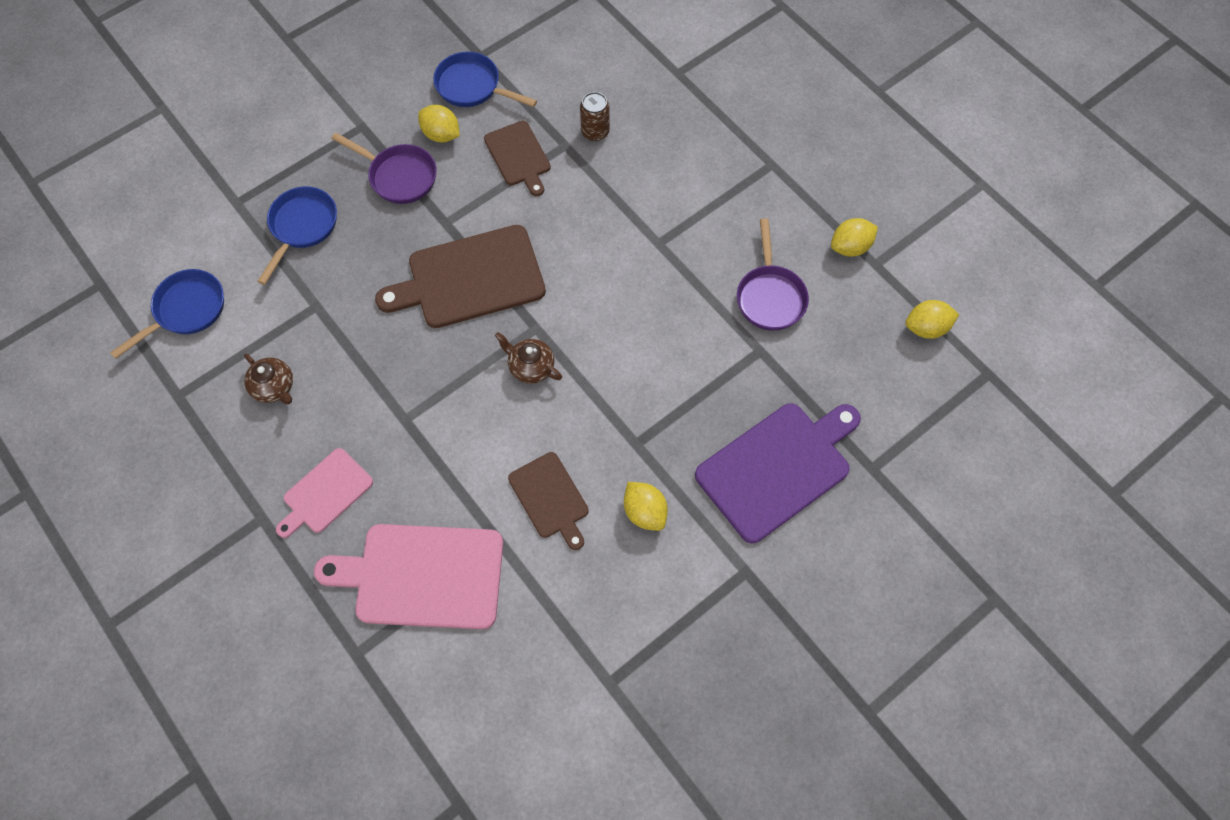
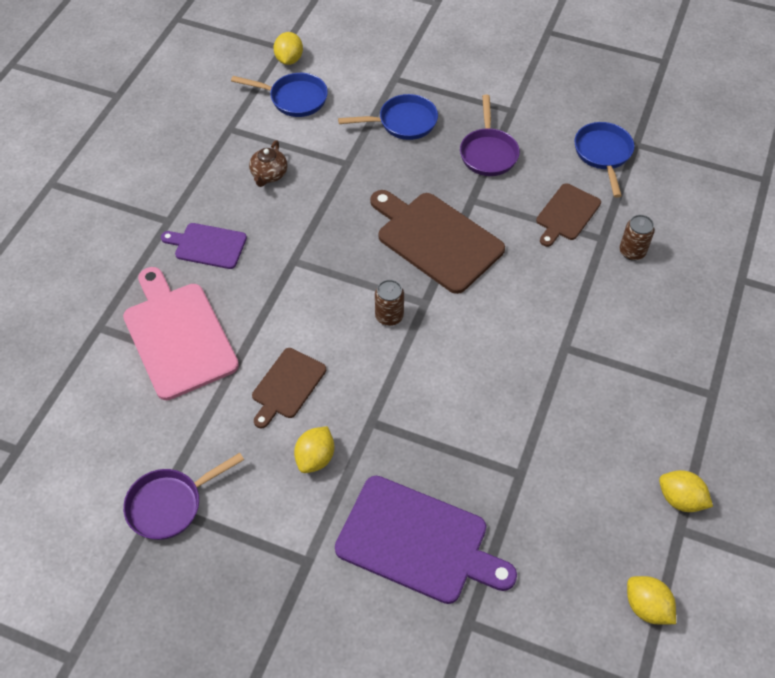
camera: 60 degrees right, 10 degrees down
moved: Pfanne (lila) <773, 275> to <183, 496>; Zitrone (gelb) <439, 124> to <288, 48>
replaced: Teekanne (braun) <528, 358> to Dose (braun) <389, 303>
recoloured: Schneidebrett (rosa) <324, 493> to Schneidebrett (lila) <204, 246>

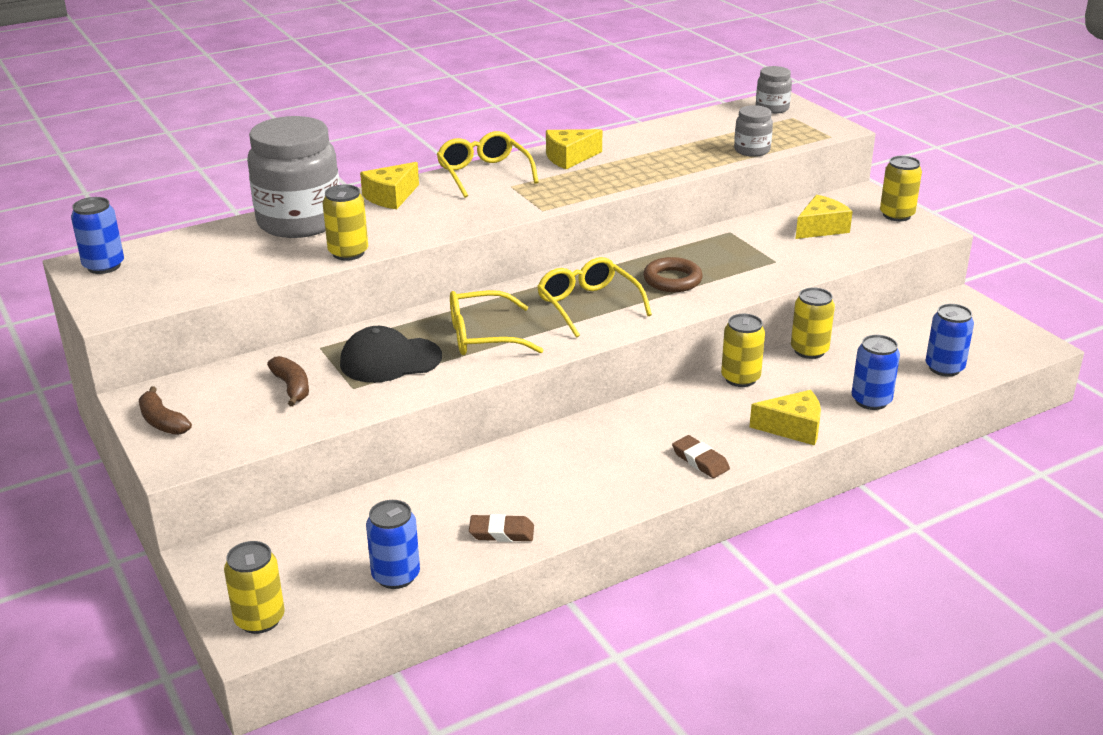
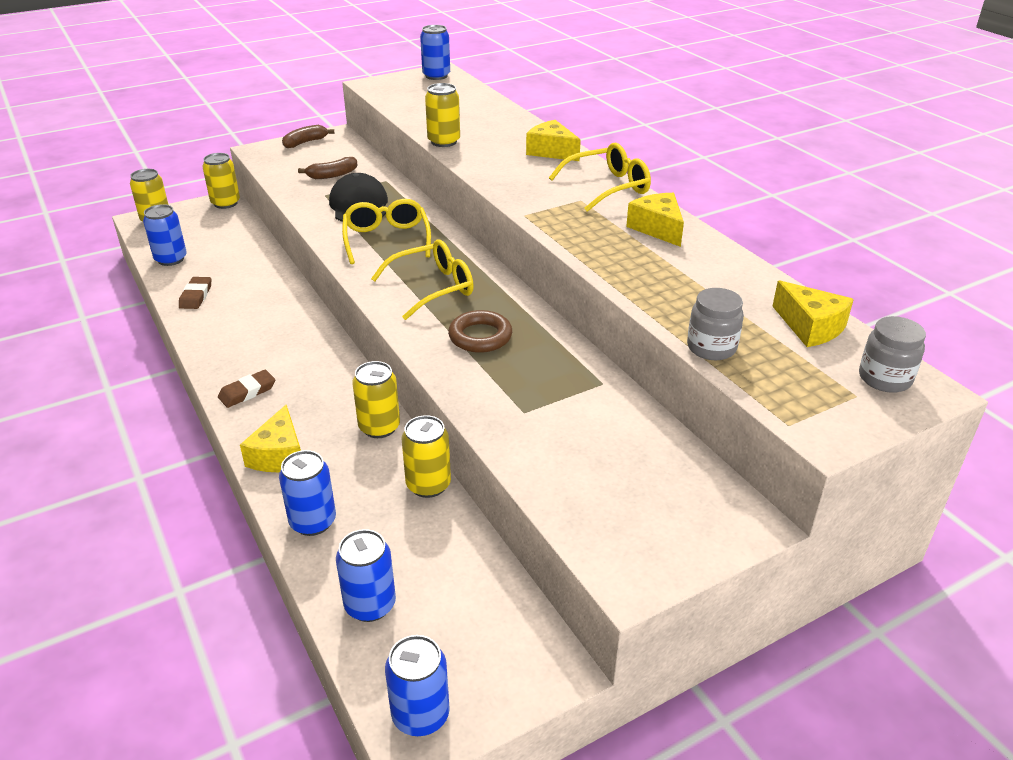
camera: 90 degrees right, 5 degrees up
removed: Einmachglas (grau) <293, 177>
added: Dose (blau) <417, 685>
moved: Dose (gelb) <901, 188> to <221, 181>; Käse (gelb) <824, 217> to <813, 314>

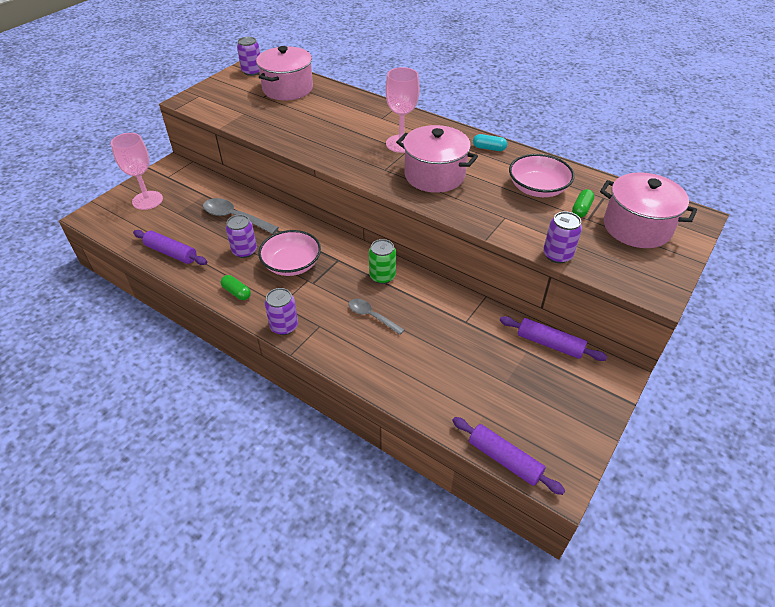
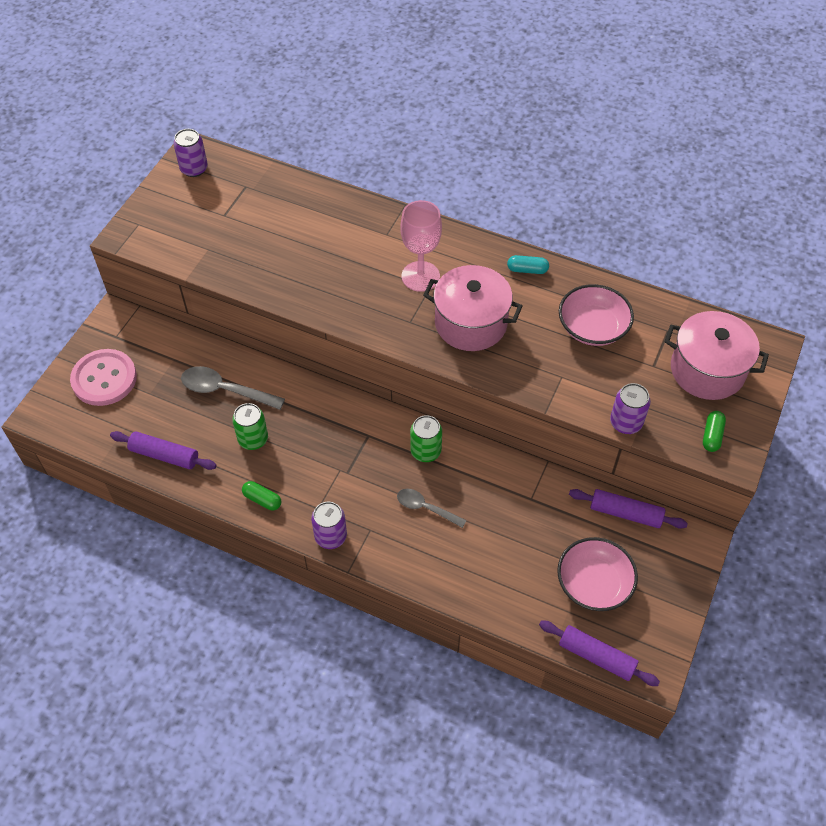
camera: 10 degrees left, 10 degrees up
removed: Kochtopf (rosa) <284, 73>
moved: Schüssel (rosa) <289, 253> to <597, 574>; Kapsel (grün) <583, 203> to <714, 431>
replaced: Kelch (rosa) <137, 171> to Knopf (rosa) <103, 377>
recoloured: Dose (lila) <241, 236> to Dose (grün) <250, 426>

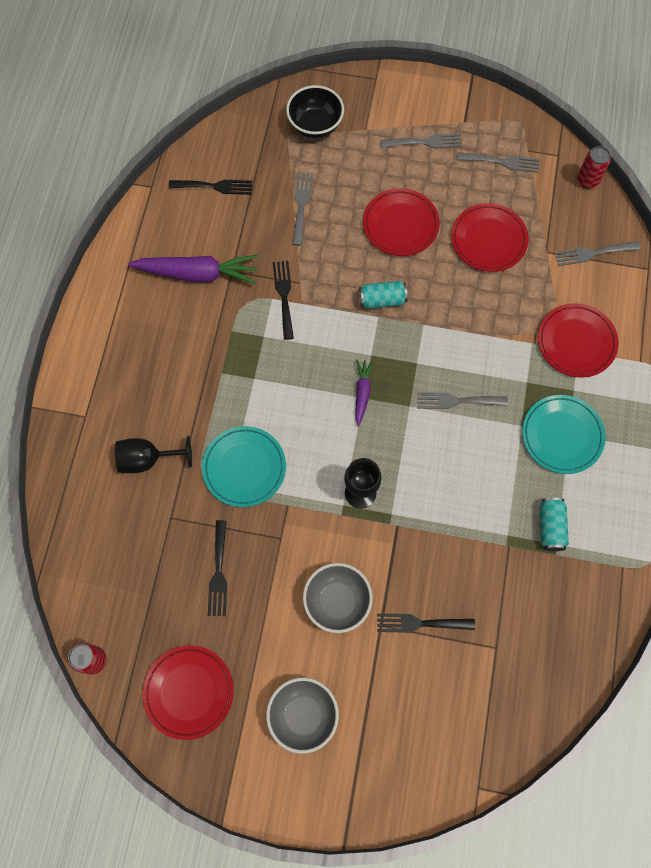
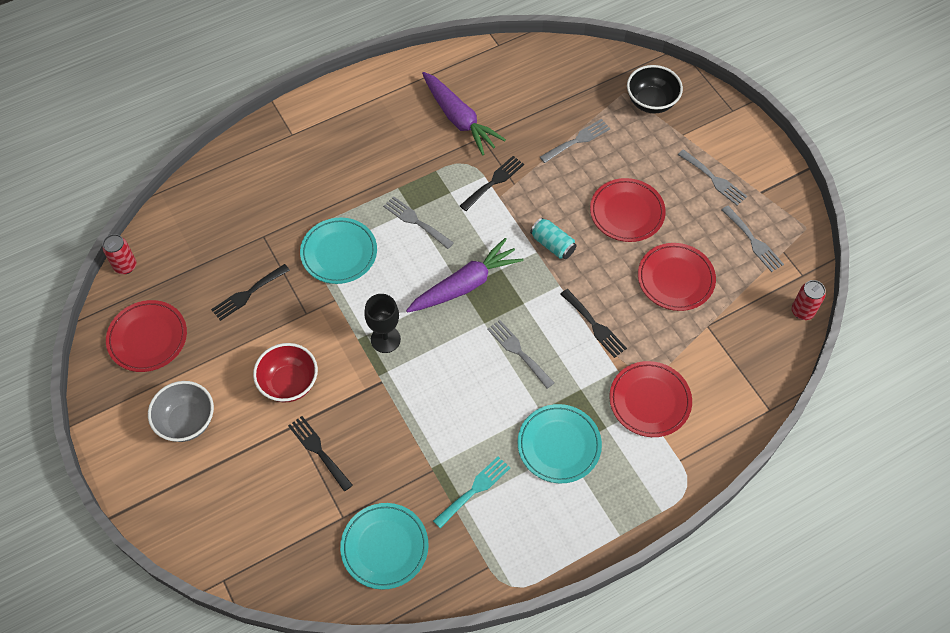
camera: 50 degrees right, 10 degrees down
removed: Kelch (schwarz) <153, 454>
added: Teller (türkis) <384, 546>
moved: Gabel (grau) <597, 253> to <418, 222>; Gabel (schwarz) <210, 187> to <594, 323>
replaced: Dose (türkis) <554, 524> to Gabel (türkis) <471, 492>
recoloured: Schüssel (grau) <338, 598> to Schüssel (rot) <285, 372>
resized: Karotte (lila) <364, 392> = <464, 275> x1.90

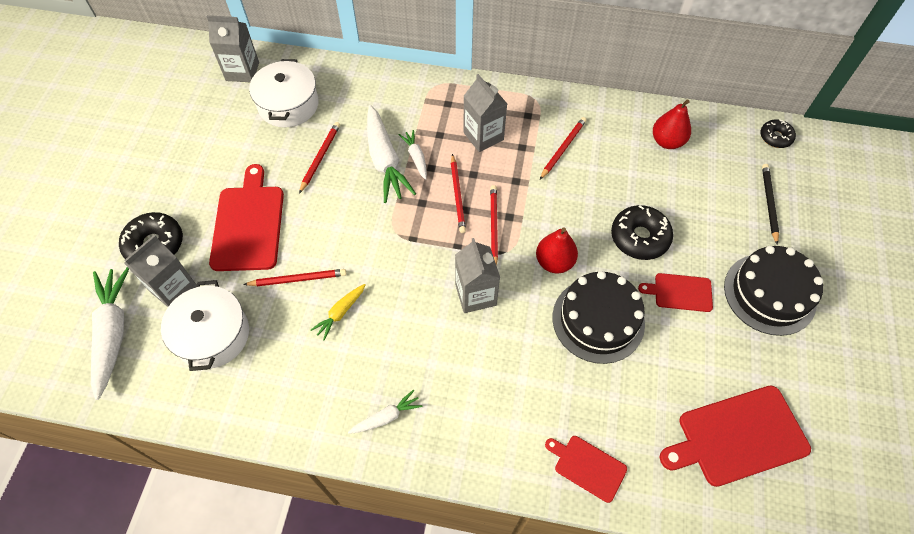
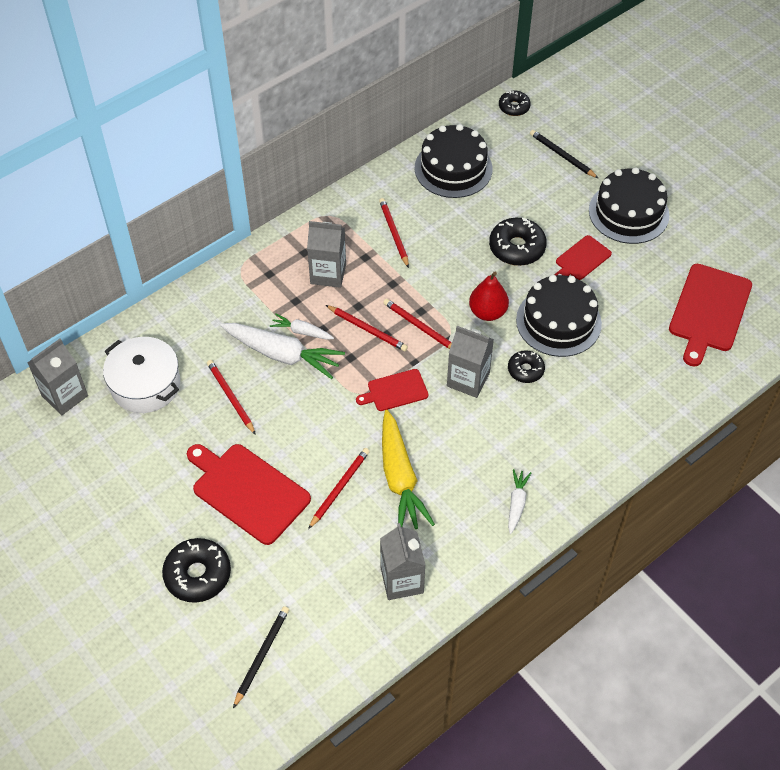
camera: 50 degrees left, 5 degrees down
removed: Kochtopf (weiß) <205, 325>
added: Donut (schwarz) <526, 366>
moved: Schneidebrett (rot) <586, 469> to <392, 390>; Getränkekarton (grau) <160, 271> to <402, 561>
replaced: Karotte (weiß) <110, 333> to Bleistift (schwarz) <261, 657>; Birne (rot) <672, 124> to Kuchen (schwarz) <454, 161>
resized: Karotte (gelb) <338, 312> = <408, 469> x1.94

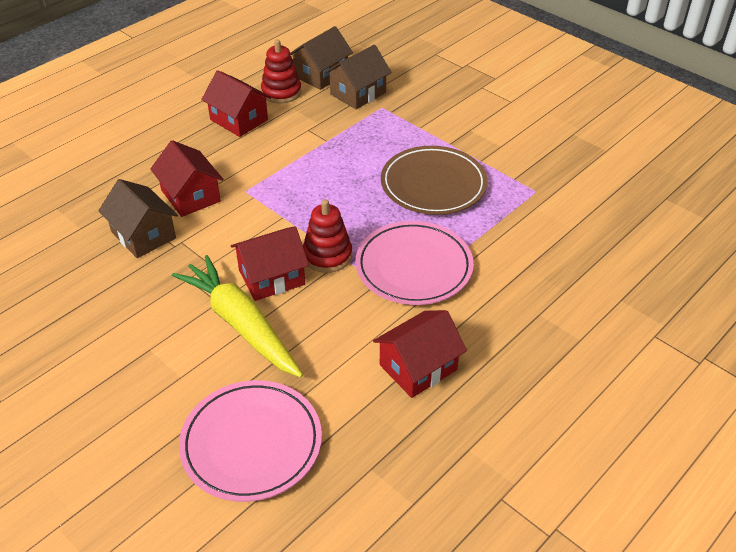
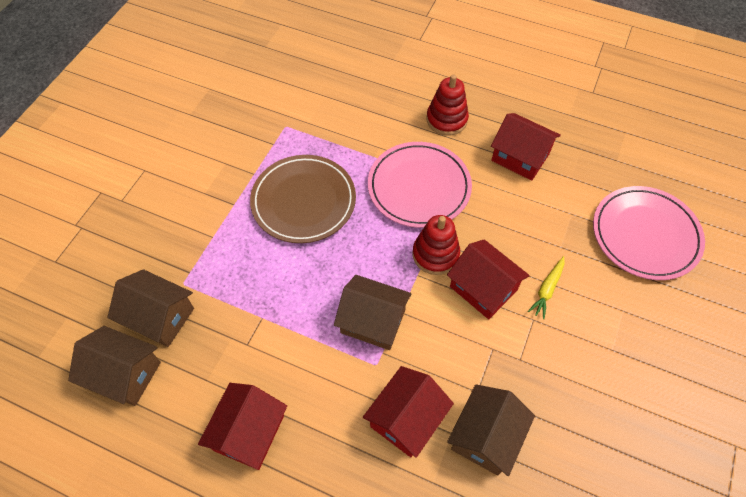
camera: 110 degrees left, 15 degrees up
added: Haus (braun) <373, 312>
moved: Stapelspielzeug (rot) <281, 71> to <447, 105>
resized: Karotte (gelb) <237, 316> = <546, 287> x0.43

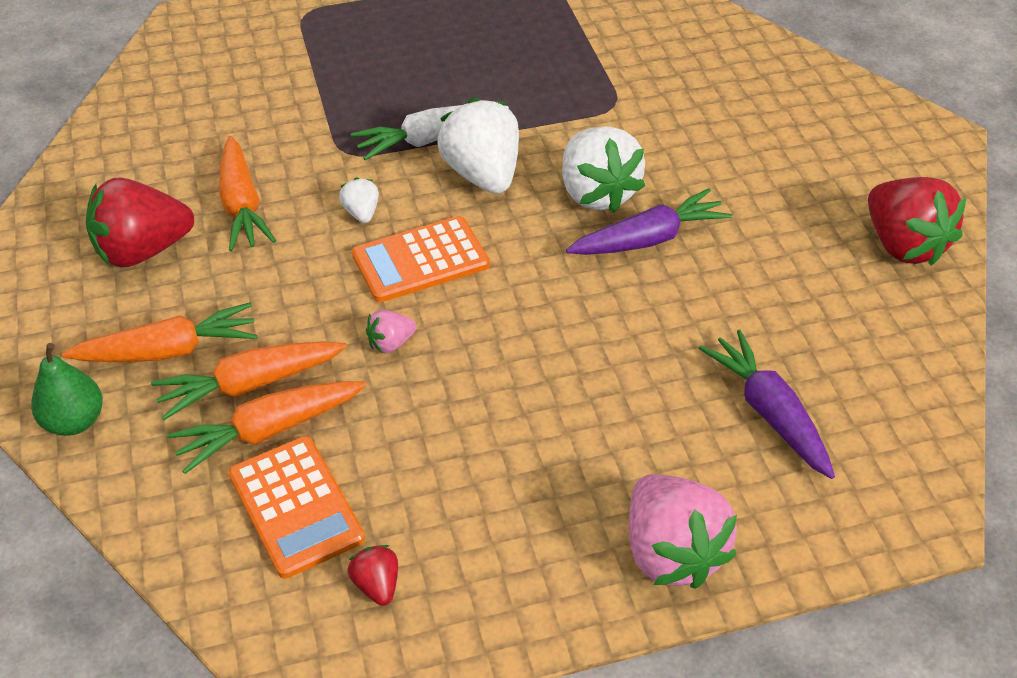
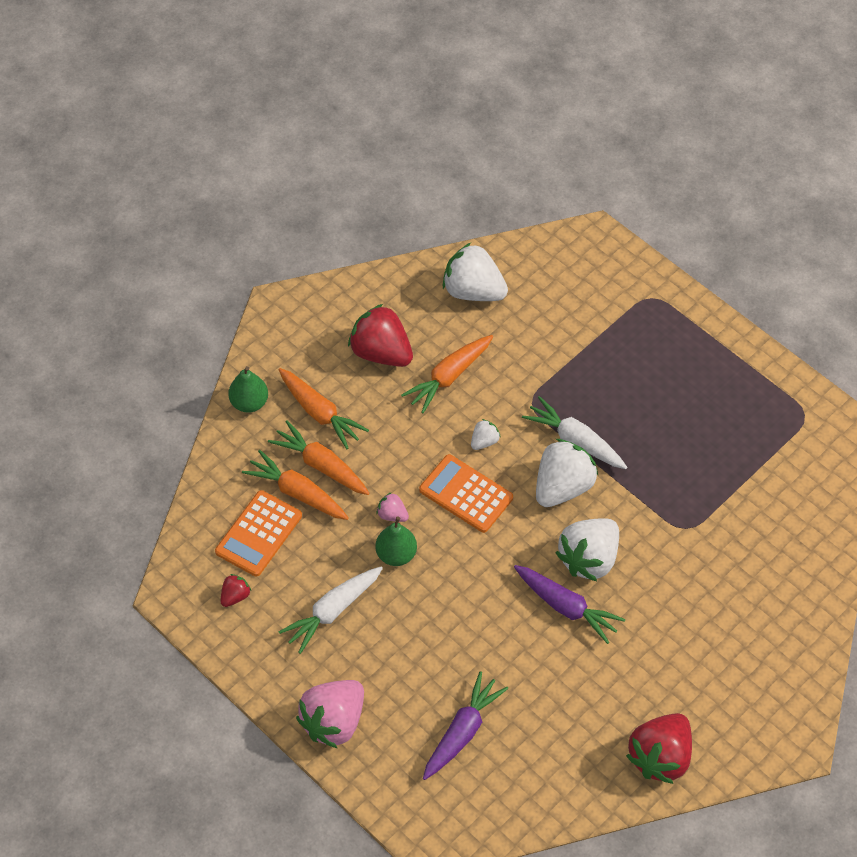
camera: 60 degrees right, 10 degrees up
added: Karotte (weiß) <331, 610>; Birne (grün) <396, 541>; Erdbeere (weiß) <475, 272>

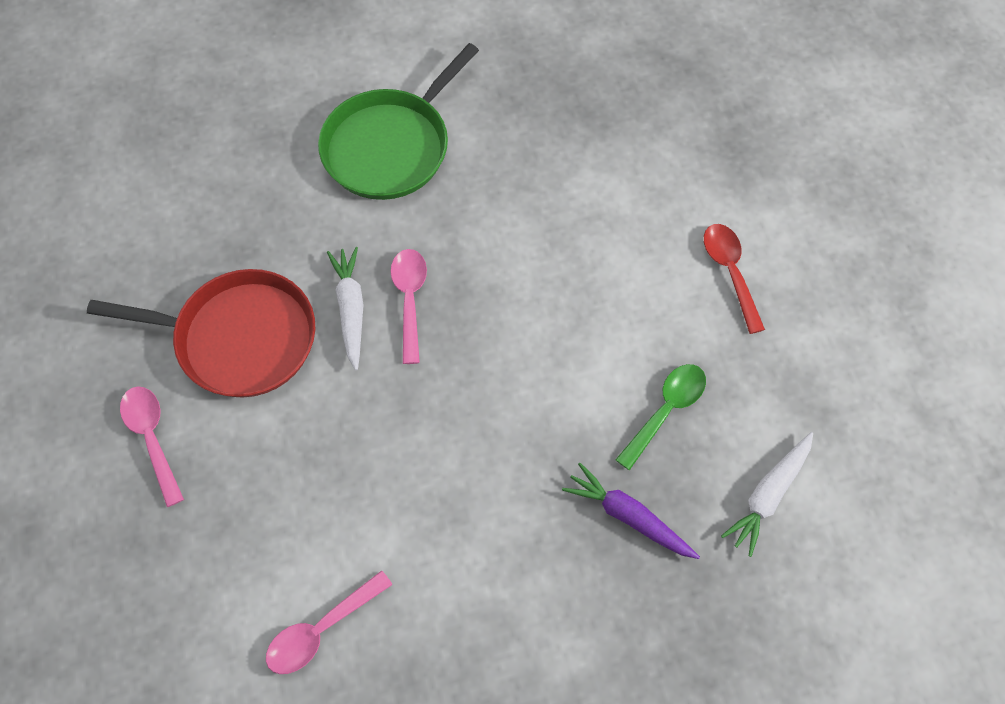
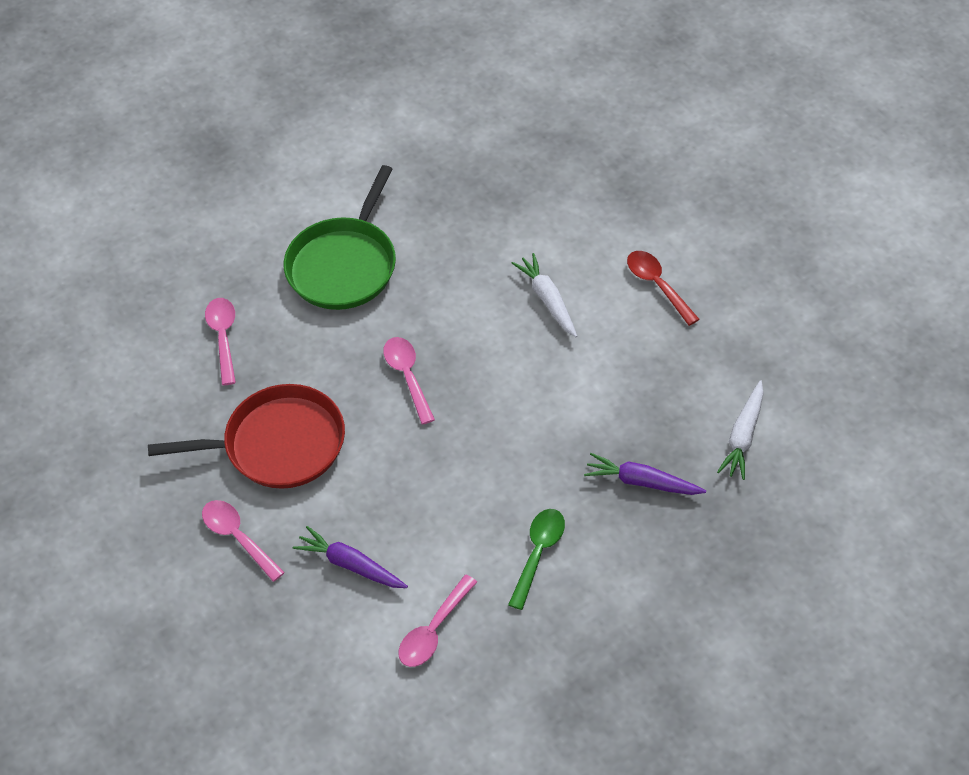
camera: 15 degrees left, 10 degrees down
added: Löffel (rosa) <220, 341>; Karotte (lila) <350, 557>
moved: Löffel (grün) <661, 417> to <536, 559>; Karotte (weiß) <345, 309> to <544, 295>

